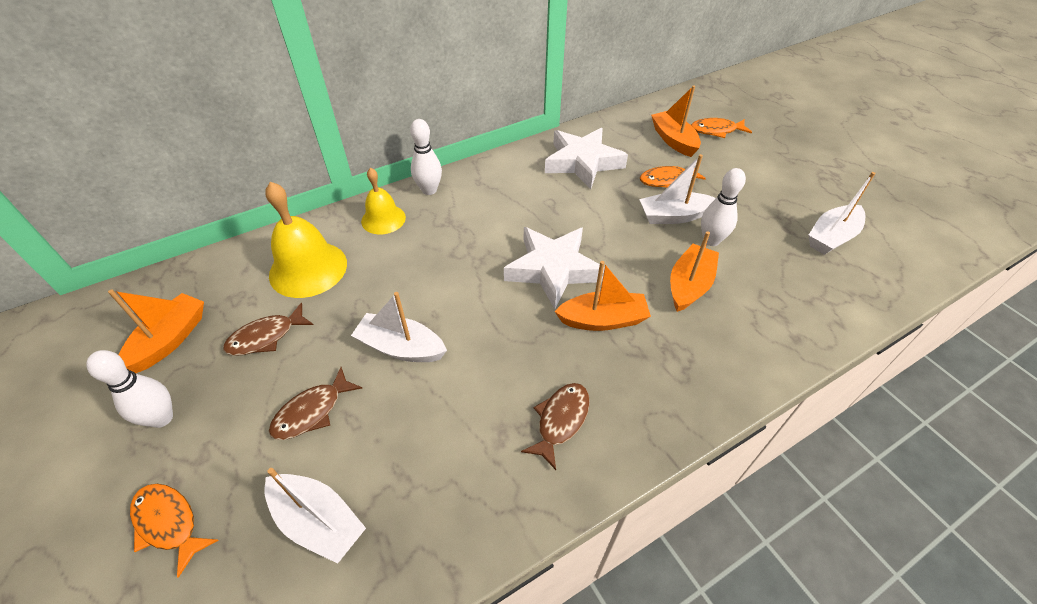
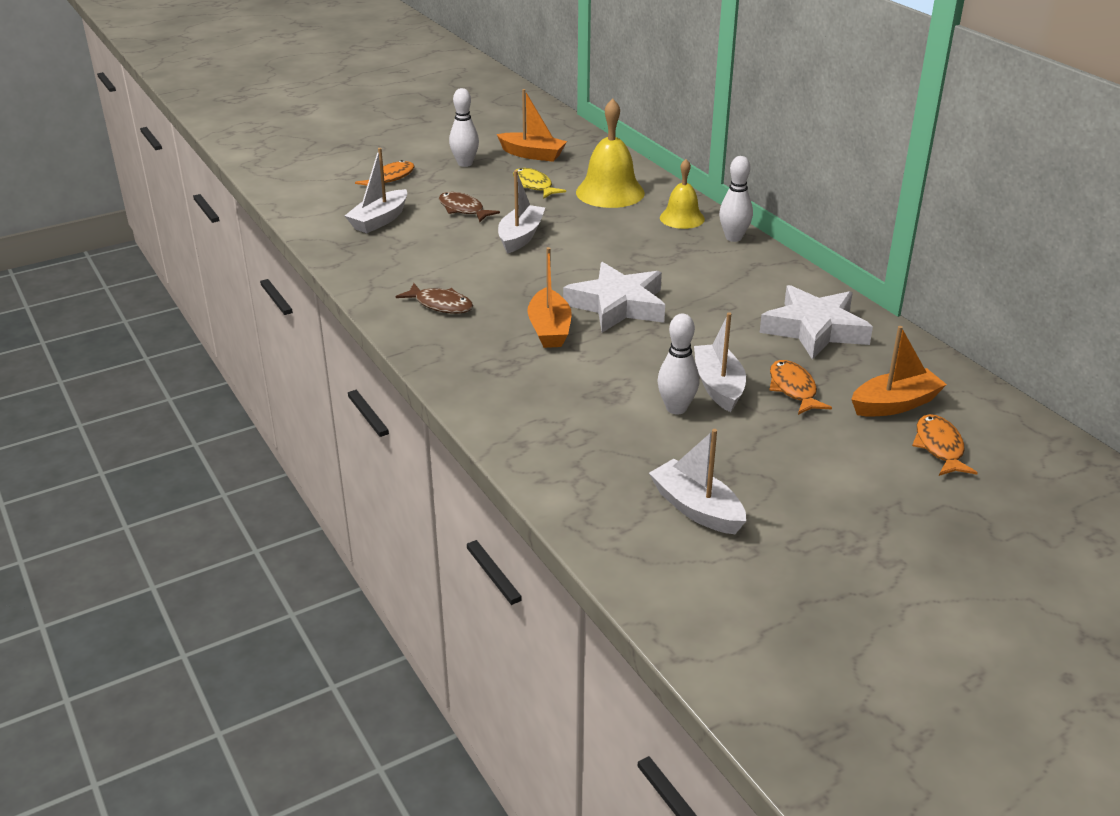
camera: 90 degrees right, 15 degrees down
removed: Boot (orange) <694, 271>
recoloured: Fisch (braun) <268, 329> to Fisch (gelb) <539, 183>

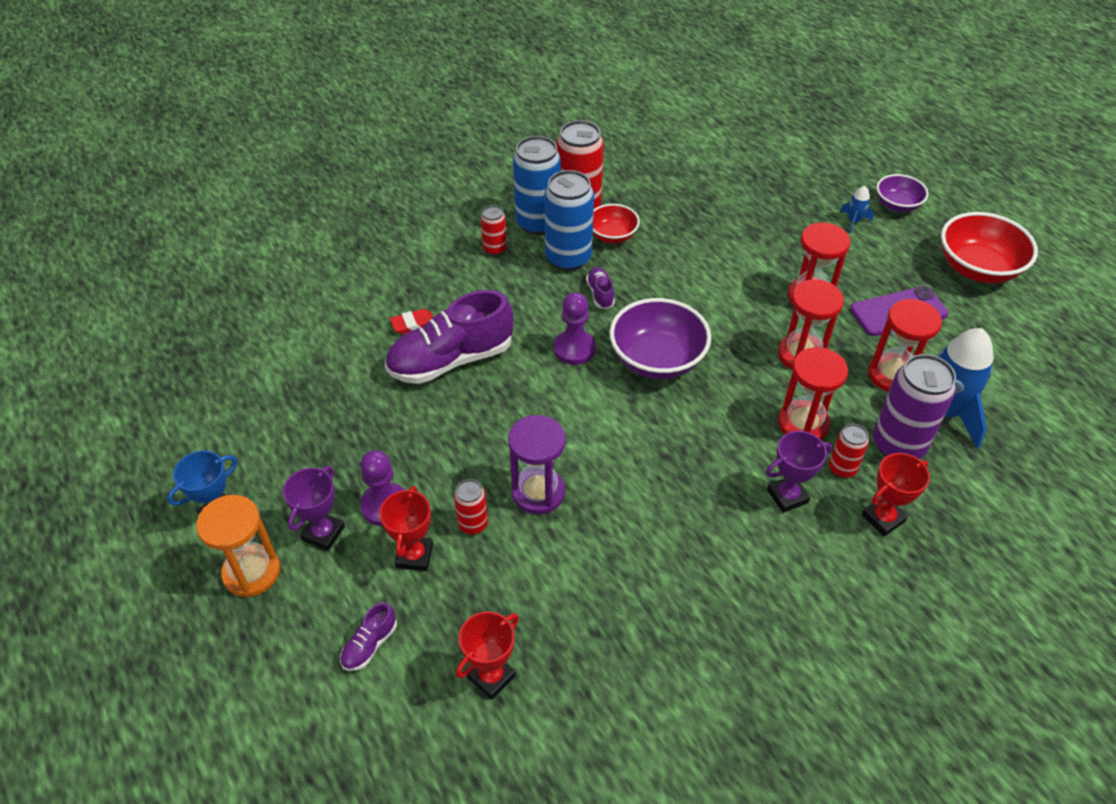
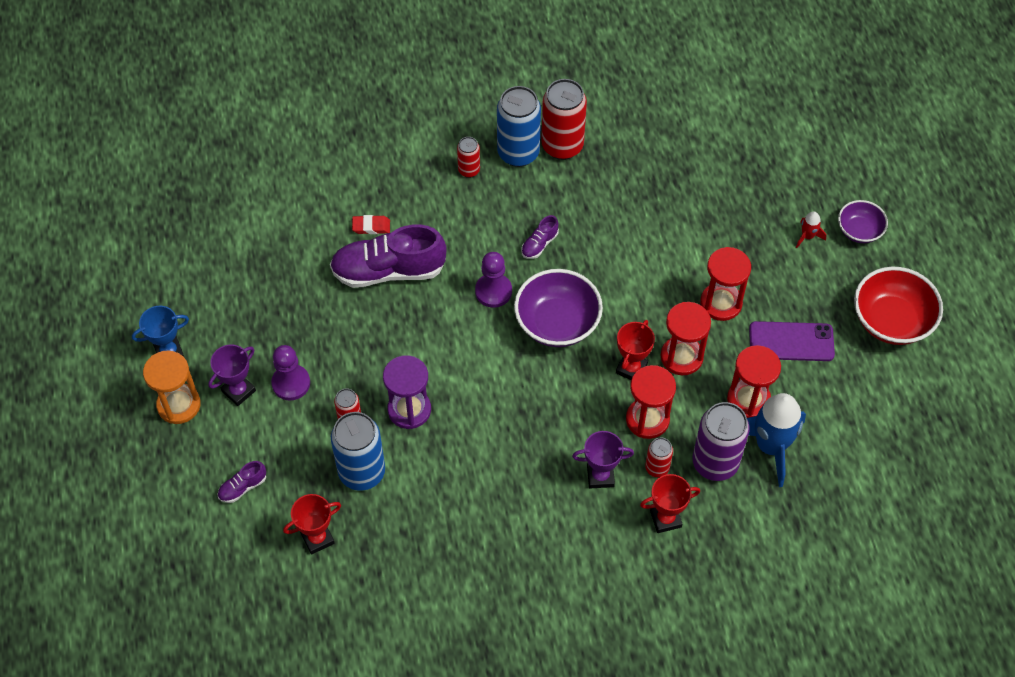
camera: 20 degrees right, 10 degrees up
removed: Schüssel (rot) <616, 223>
moved: Dose (blau) <569, 220> to <358, 451>; Pokal (rot) <406, 528> to <635, 350>
recoloured: Rakete (blau) <857, 209> to Rakete (rot) <811, 229>
turned: Schuh (lila) <600, 288> = <540, 237> 150 degrees counterclockwise

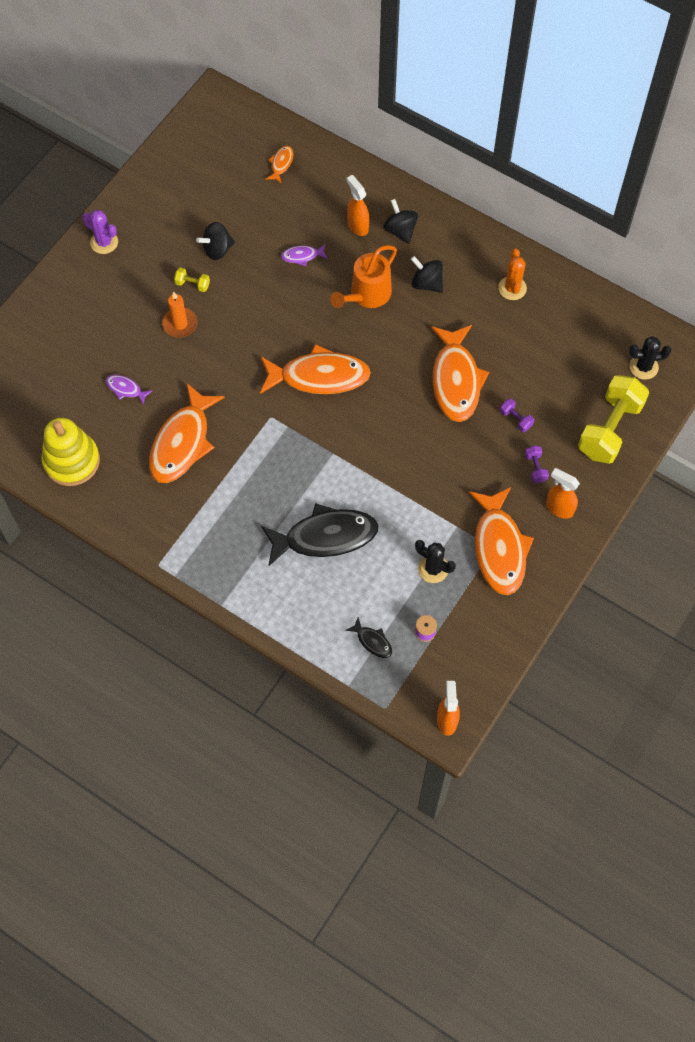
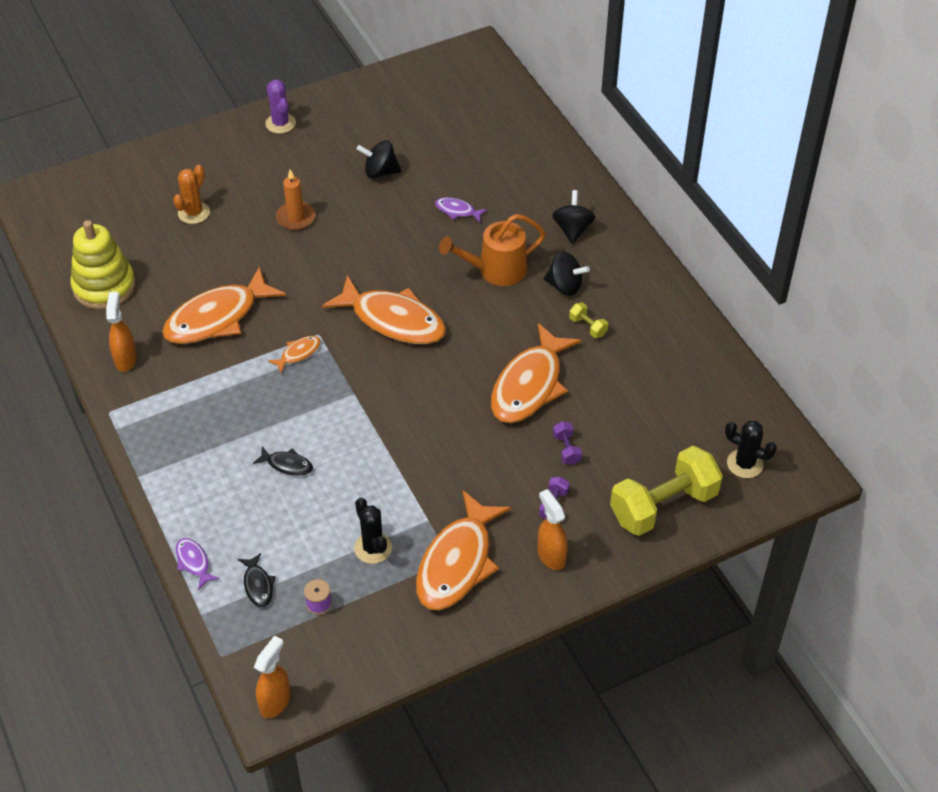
camera: 30 degrees right, 15 degrees down
moved: Sprühflasche (orange) <357, 205> to <121, 332>; Kaktus (orange) <512, 274> to <191, 194>; Fisch (lila) <129, 390> to <198, 564>; Fisch (orange) <279, 165> to <294, 354>; Hantel (gelb) <192, 280> to <588, 320>
turned: Kreisel (schwarz) <427, 274> = <567, 274> 135 degrees clockwise
resized: Fisch (schwarz) <320, 535> = <283, 461> x0.44

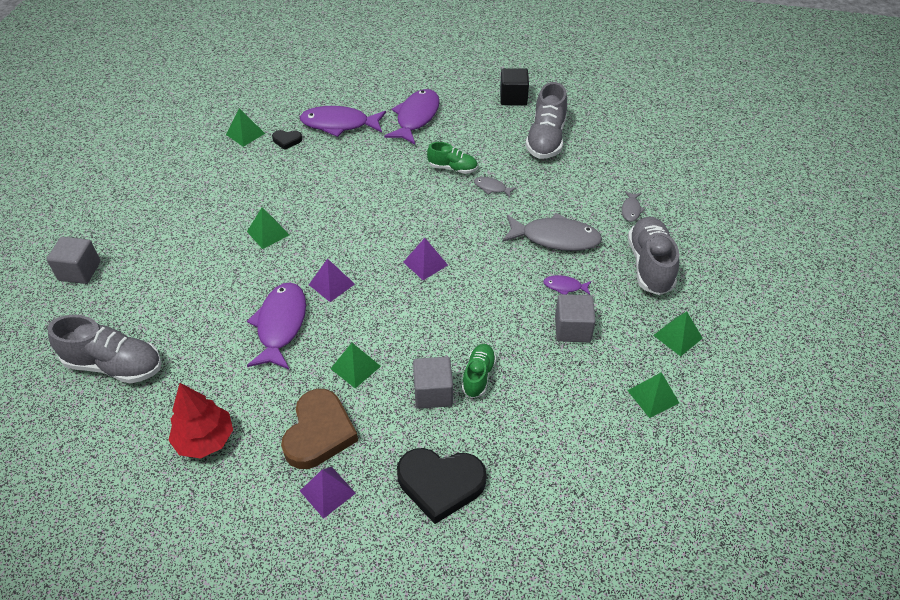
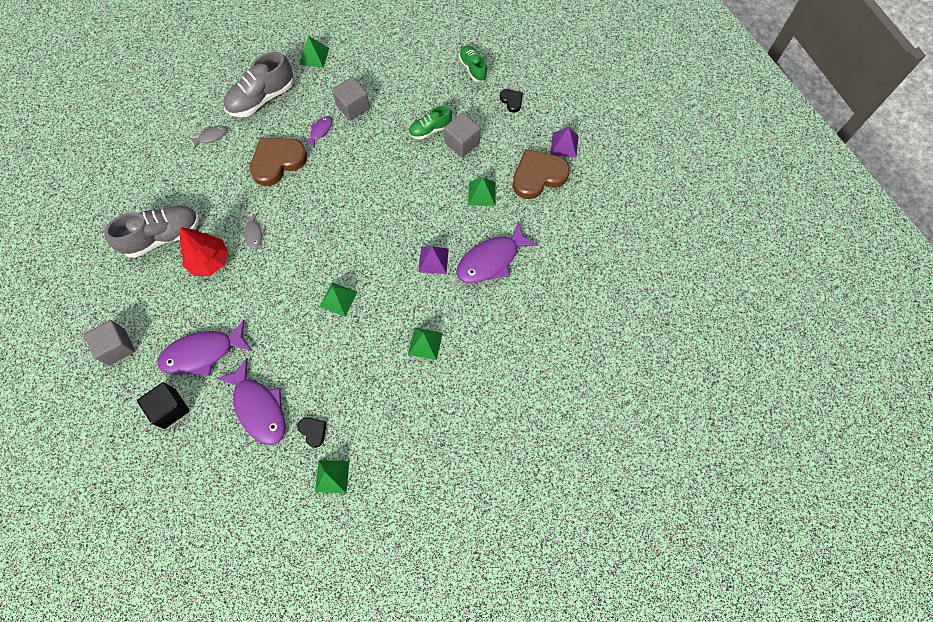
camera: 130 degrees left, 20 degrees up
removed: Schuh (grau) <104, 349>; Pyramide (lila) <425, 259>
moved: Kubus (grau) <73, 260> to <109, 343>; Kubus (schwarz) <514, 87> to <163, 405>; Baum (rot) <200, 420> to <204, 251>; Pyramide (grün) <653, 395> to <339, 299>; Schuh (grün) <452, 158> to <473, 64>
replaced: Fisch (grau) <552, 232> to Herz (braun) <278, 161>
turned: Fisch (lila) <567, 285> = <317, 131> 120 degrees counterclockwise
resized: Herz (schwarz) <441, 486> = <511, 101> x0.47

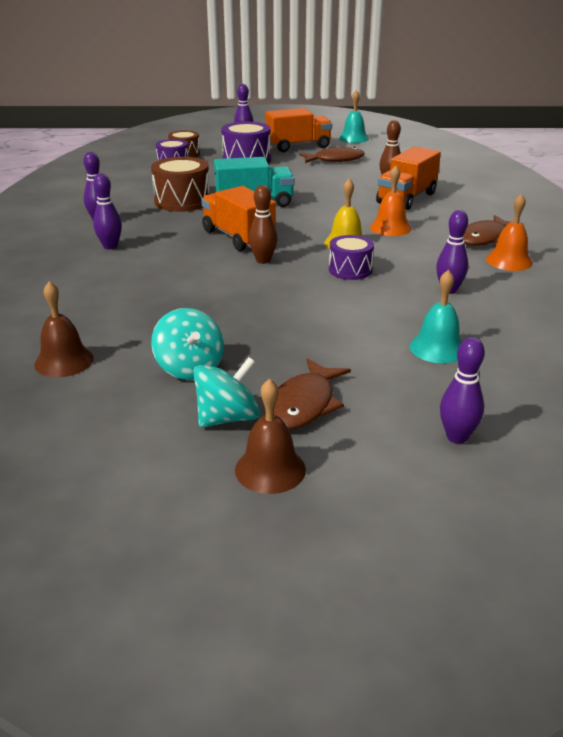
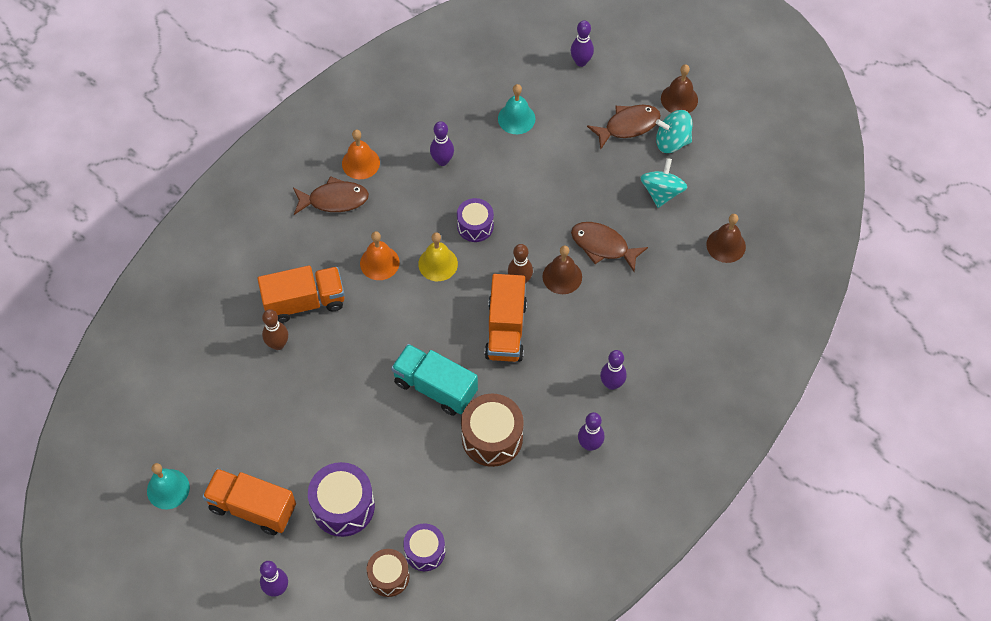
camera: 140 degrees left, 30 degrees up
added: Glocke (braun) <562, 270>
moved: Fisch (braun) <332, 155> to <609, 247>

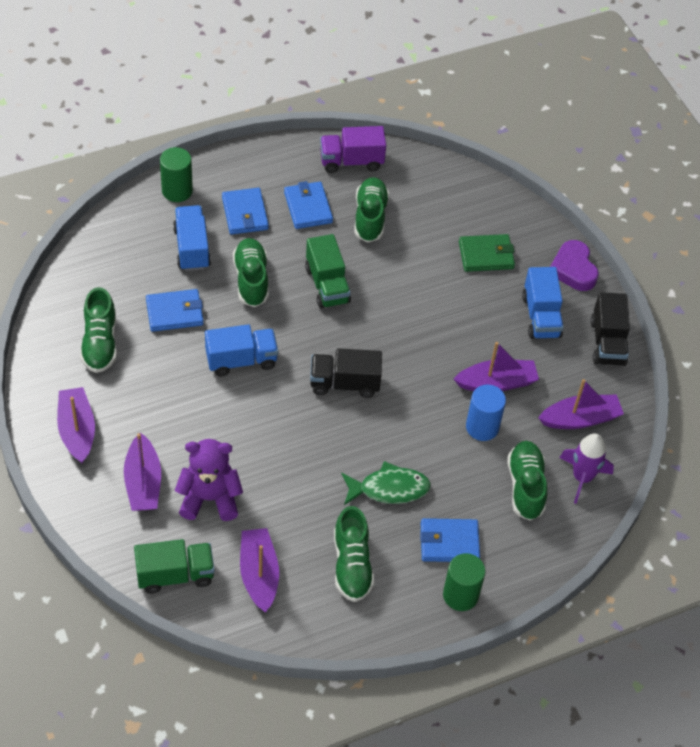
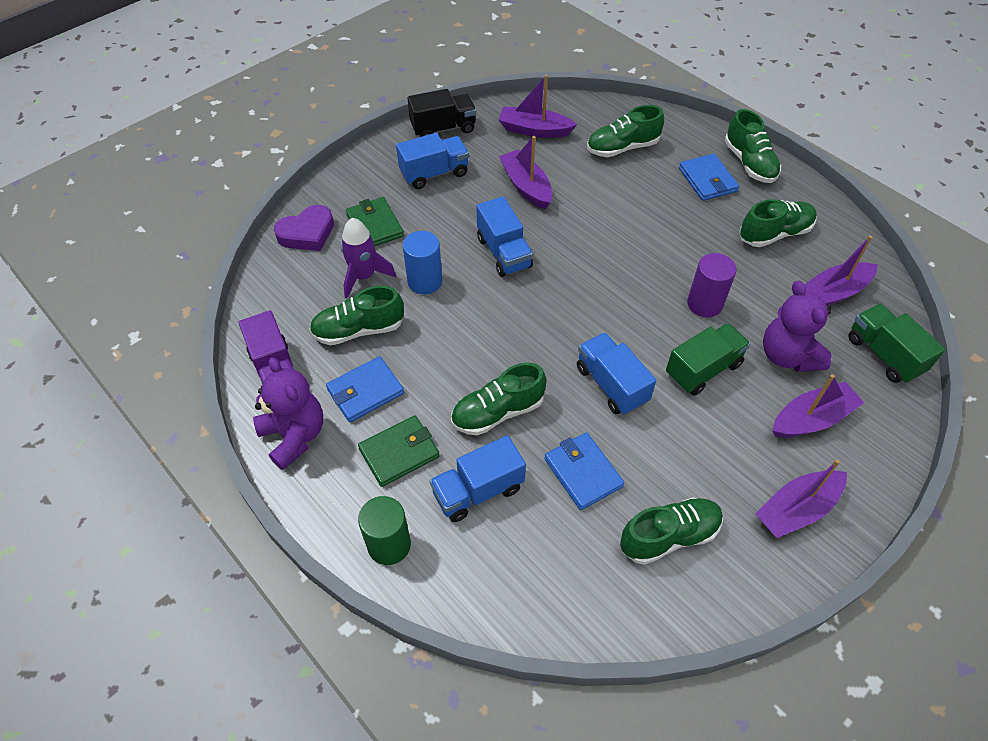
camera: 105 degrees left, 0 degrees up
removed: Lastwagen (schwarz) <346, 373>; Fisch (grün) <386, 483>
added: Teddybär (lila) <288, 413>; Lastwagen (blau) <504, 237>; Vollzylinder (lila) <712, 285>
moved: Herz (lila) <574, 265> to <304, 228>; Rakete (lila) <587, 468> to <368, 258>; Vollzylinder (blau) <486, 413> to <422, 262>; Lastwagen (grün) <328, 271> to <708, 359>
replaced: Vollzylinder (grün) <464, 582> to Schuh (grün) <753, 146>
recoloured: Geldbörse (blau) <245, 211> to Geldbörse (grün) <399, 451>
turned: Boot (lila) <581, 404> = <538, 106> 45 degrees counterclockwise

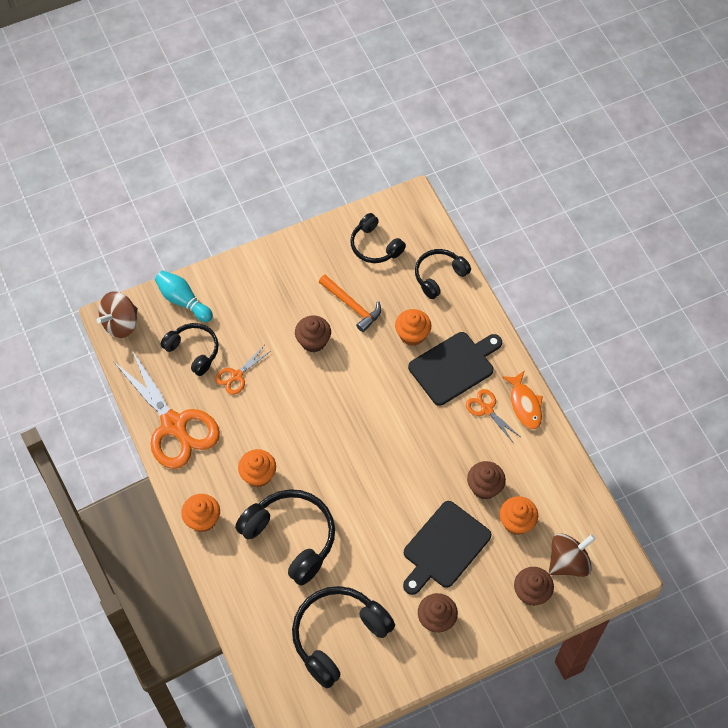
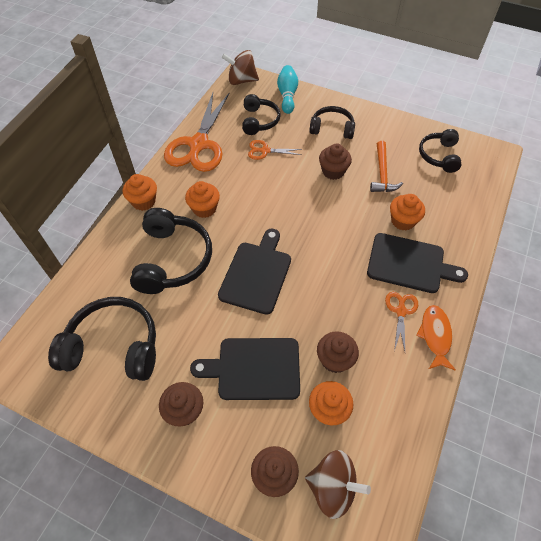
camera: 50 degrees right, 5 degrees down
added: Schneidebrett (schwarz) <254, 272>
moved: Kopfhörer (schwarz) <443, 274> to <332, 122>
turned: Fisch (orange) <522, 399> = <436, 338> 150 degrees clockwise

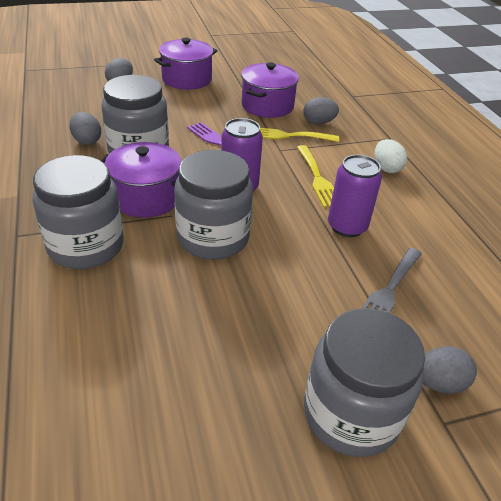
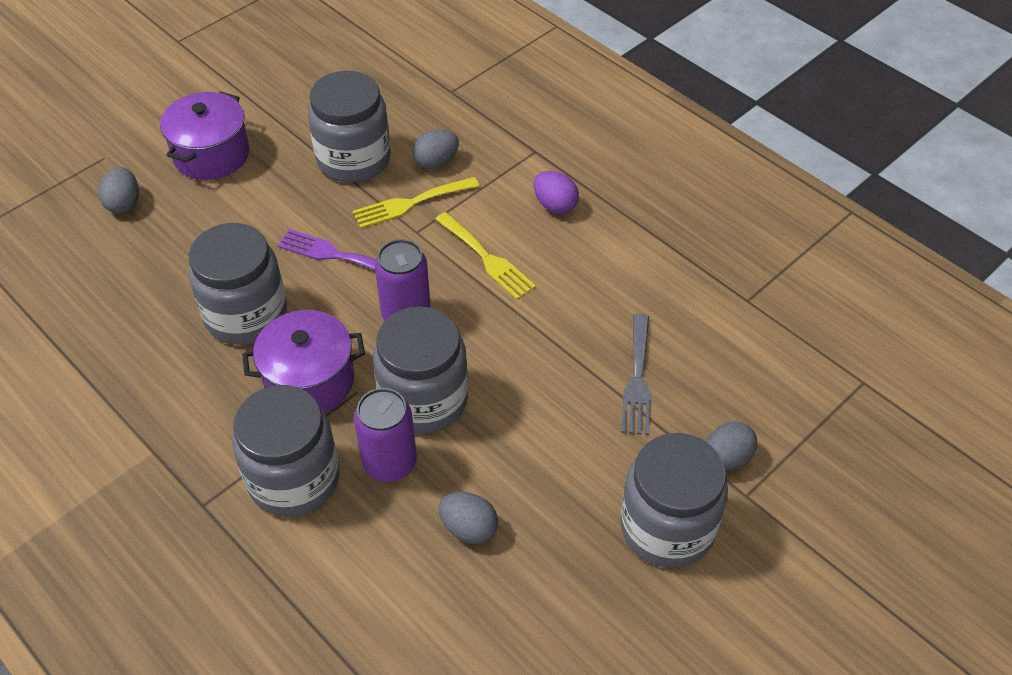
camera: 25 degrees left, 10 degrees up
moved: Dose (lila) <355, 195> to <385, 435>; Ei (grau) <86, 128> to <468, 518>
replaced: Kochtopf (lila) <270, 90> to Einmachglas (grau) <349, 127>
recoloured: Ei (weiß) <391, 156> to Ei (lila) <556, 192>

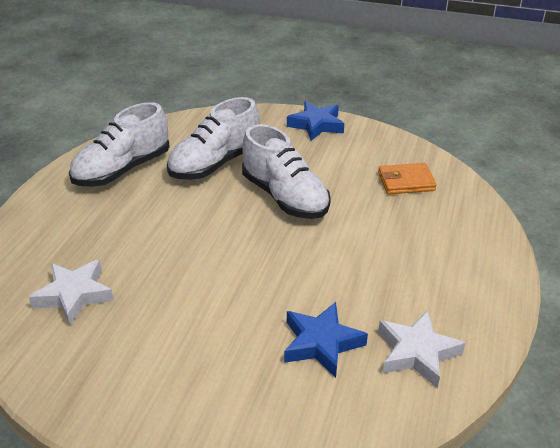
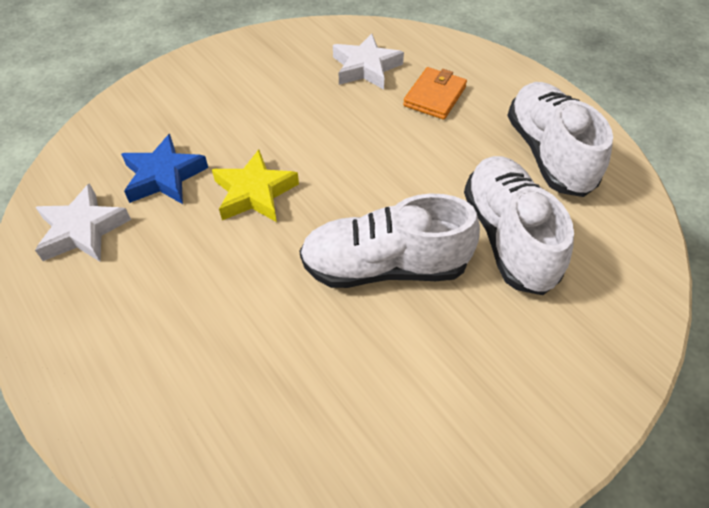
camera: 125 degrees right, 15 degrees up
removed: Stern (blau) <315, 121>
added: Stern (gelb) <255, 185>
moved: Geldbörse (orange) <407, 178> to <435, 93>

